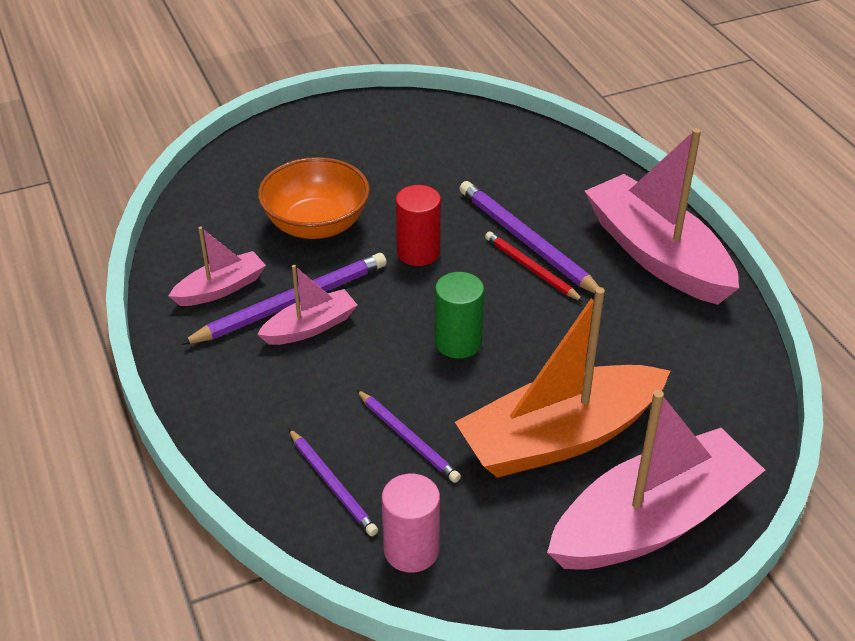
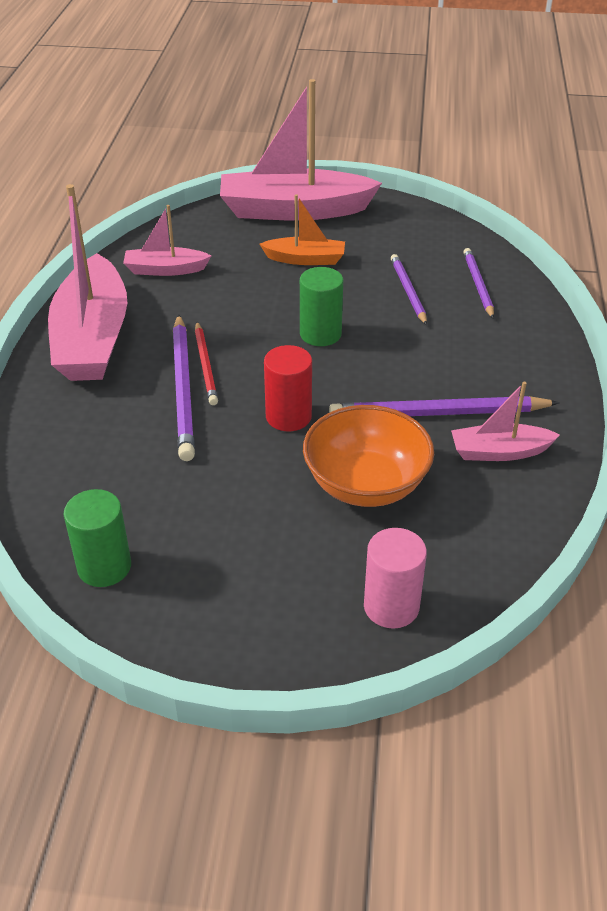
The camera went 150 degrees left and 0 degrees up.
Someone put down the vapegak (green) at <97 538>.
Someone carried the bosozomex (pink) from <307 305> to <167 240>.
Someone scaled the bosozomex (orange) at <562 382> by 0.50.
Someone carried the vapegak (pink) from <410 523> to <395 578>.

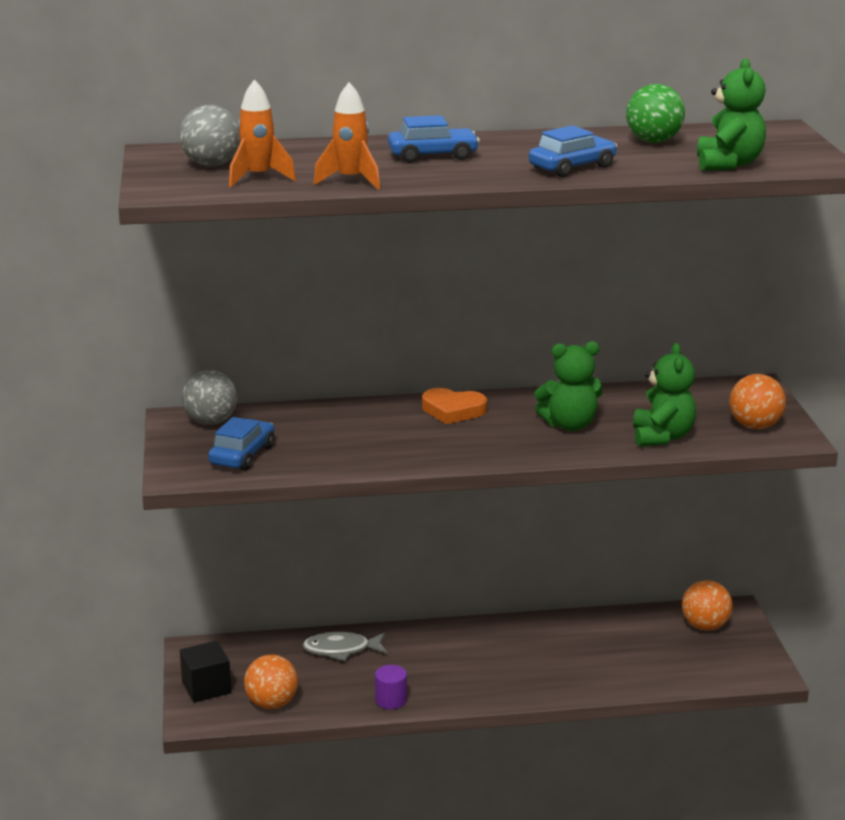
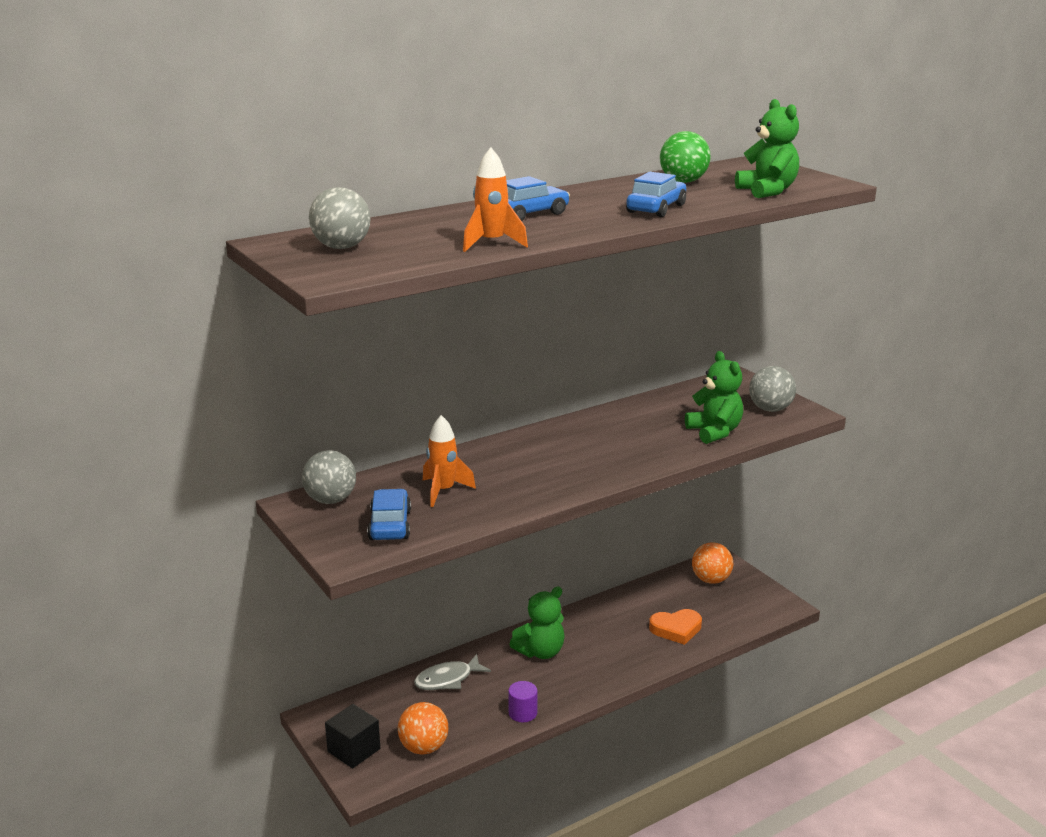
The camera went 25 degrees left and 0 degrees up.
Someone carried the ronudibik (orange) from <262 133> to <449 461>.
Someone carried the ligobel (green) from <568 386> to <537 623>.
Someone carried the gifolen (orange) from <454 406> to <675 627>.
Someone repainted the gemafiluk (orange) at <757 401>, which became the gemafiluk (grey) at <772 389>.

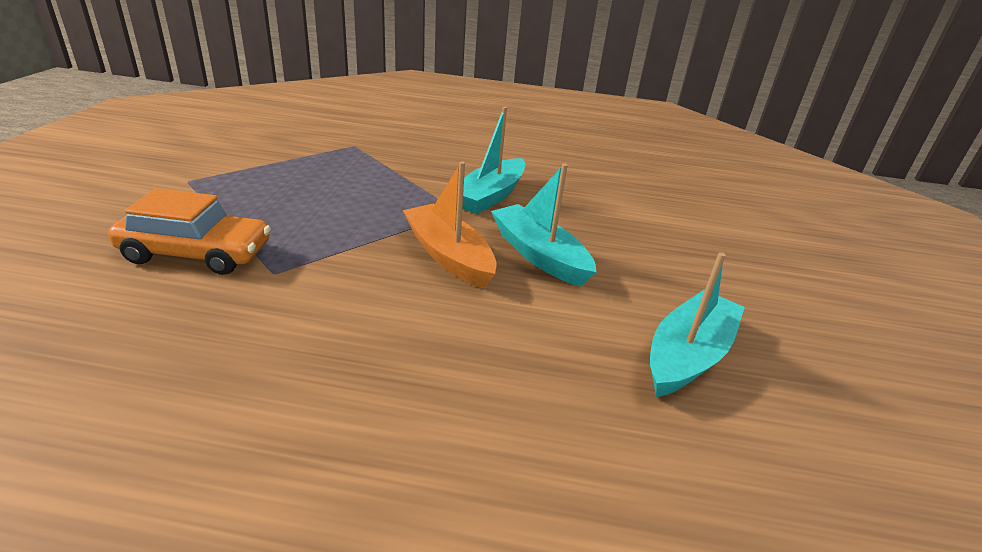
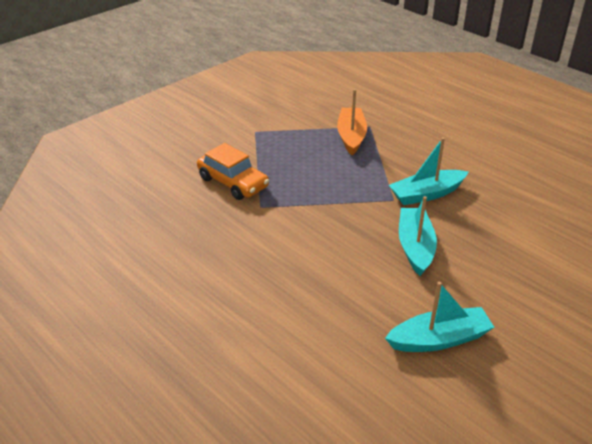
The camera went 40 degrees right and 5 degrees up.
Someone carried the bosozomex (orange) from <450 224> to <352 122>.

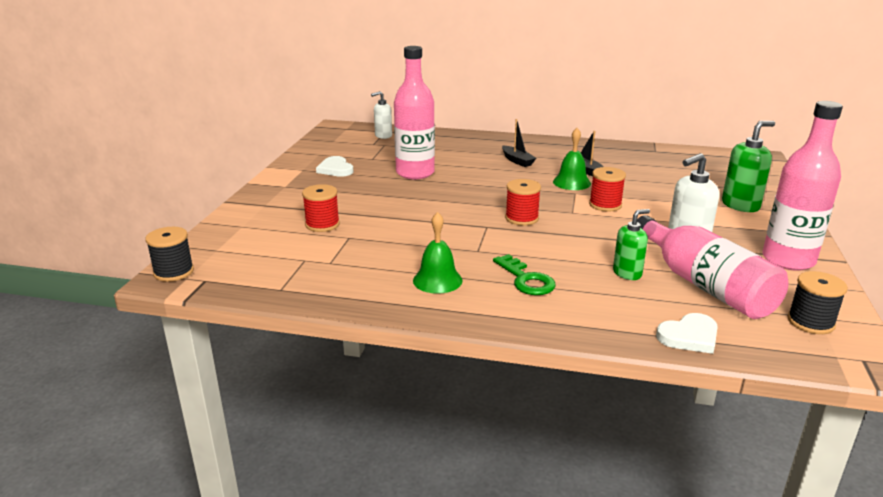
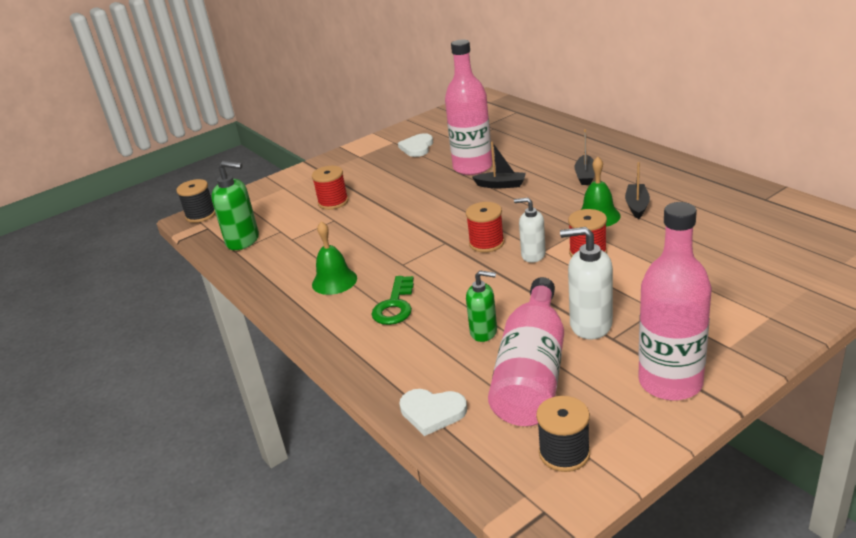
The camera went 45 degrees right and 5 degrees up.
Someone carried the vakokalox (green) from <748 166> to <235 205>.
Someone put down the bosozomex (black) at <499 165>.
Someone carried the vakokalox (white) from <381 115> to <530 230>.

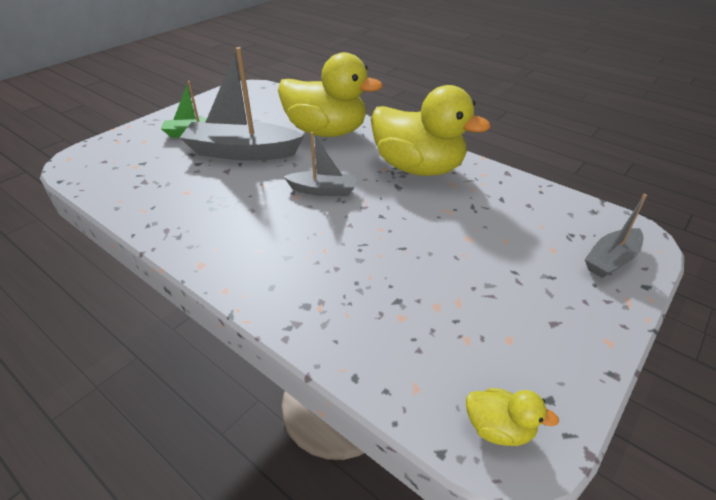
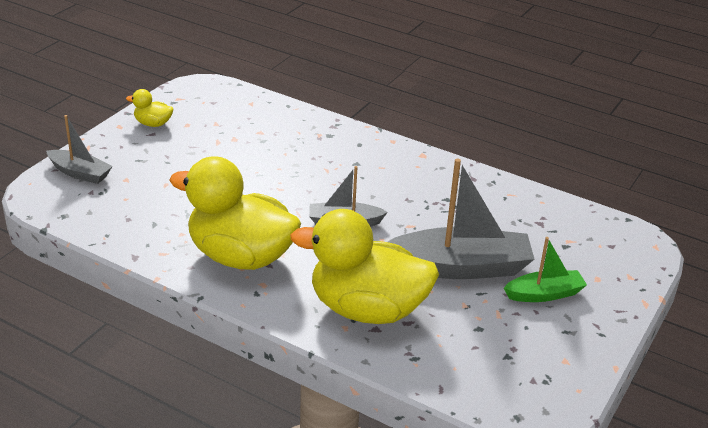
The camera went 170 degrees right and 5 degrees down.
Someone rotated the bosozomex (grey) at <616 236> by 75 degrees clockwise.
Someone carried the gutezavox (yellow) from <512 417> to <149 108>.

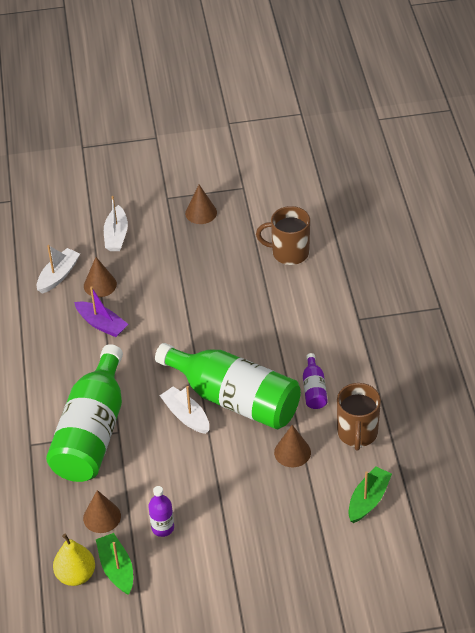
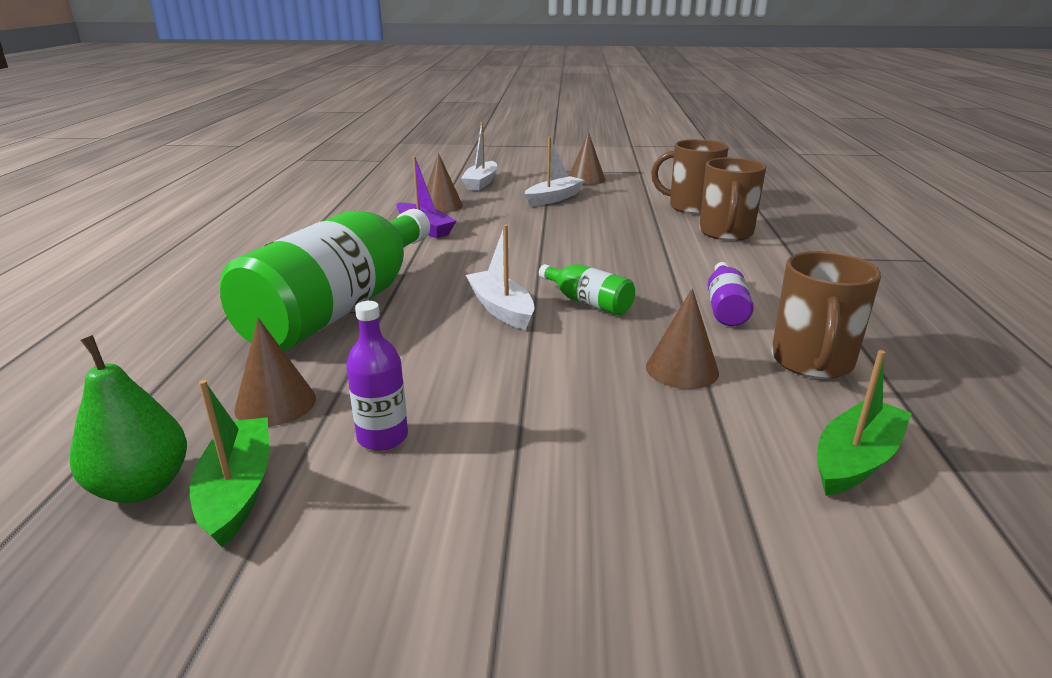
The camera went 10 degrees right and 20 degrees down.
Someone repainted the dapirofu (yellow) at <74 560>, which became the dapirofu (green) at <128 419>.
Someone carried the bosozomex (white) from <58 269> to <555 171>.
Someone scaled the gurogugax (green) at <228 386> by 0.42.
Someone put down the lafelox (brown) at <732 199>.

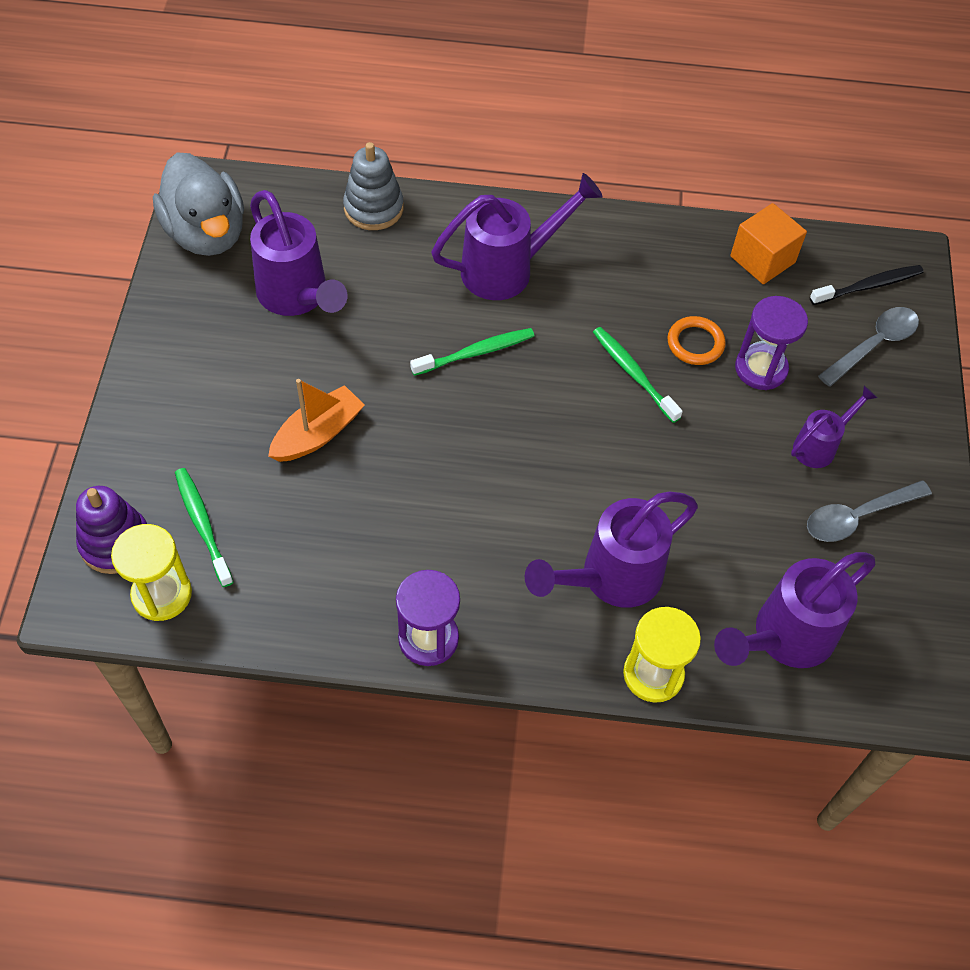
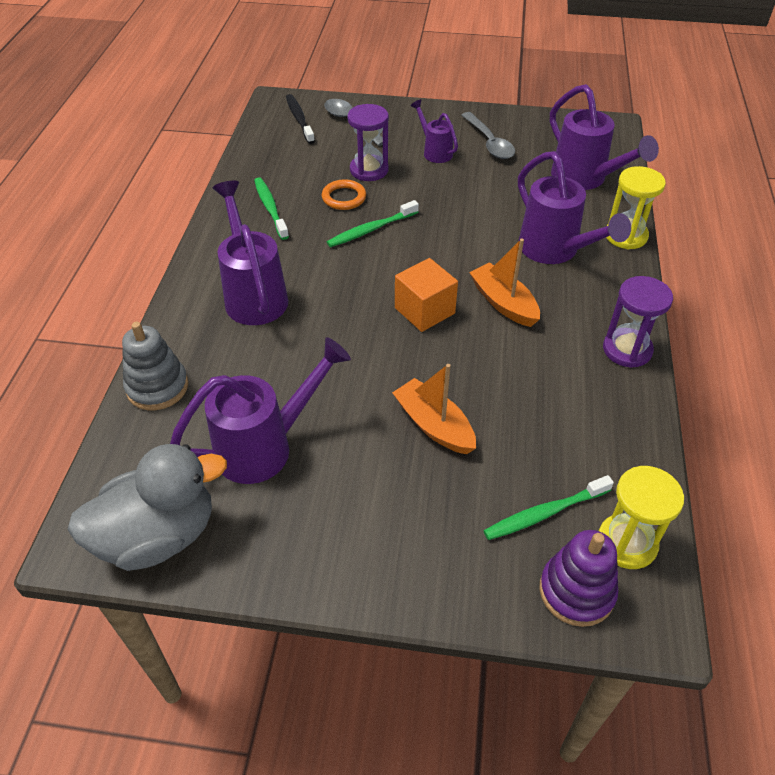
The camera went 85 degrees left and 10 degrees down.
Someone carried the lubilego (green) from <472 352> to <271 208>.
Someone carried the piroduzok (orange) from <768 243> to <426 295>.
Someone put down the bosozomex (orange) at <504 282>.

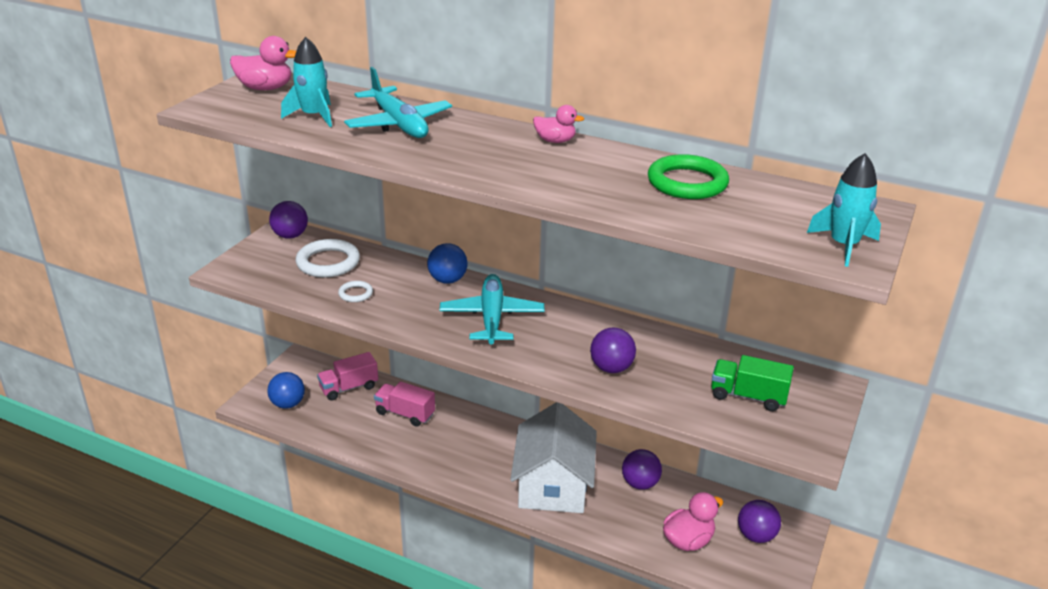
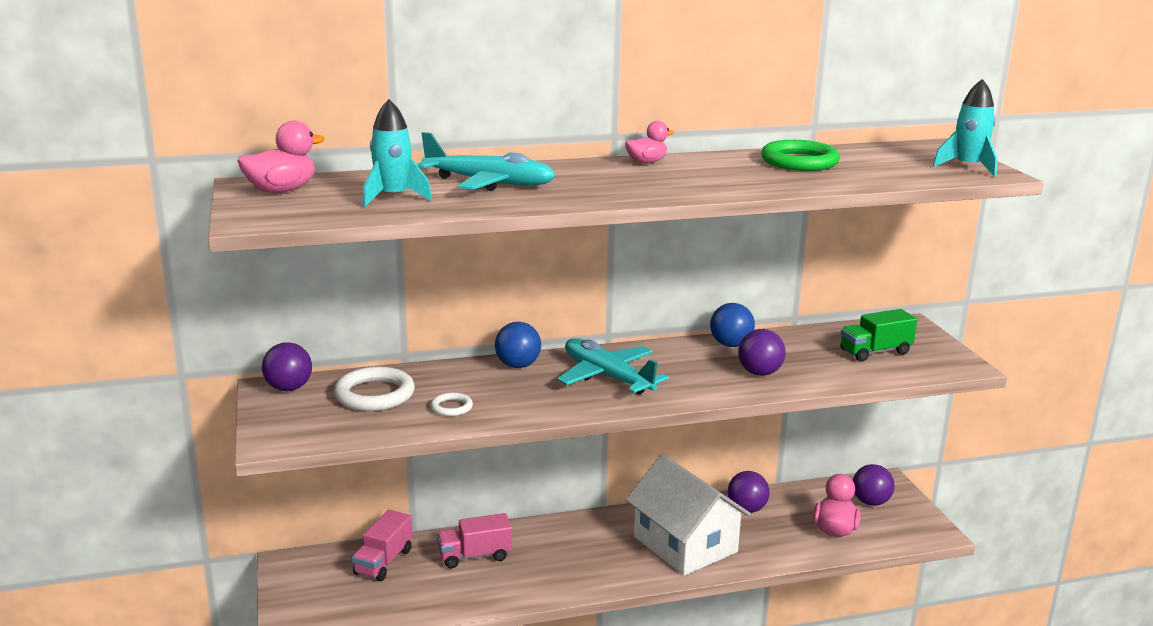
The camera went 40 degrees left and 10 degrees down.
Someone carried the gemafiluk (blue) from <286 390> to <732 325>.

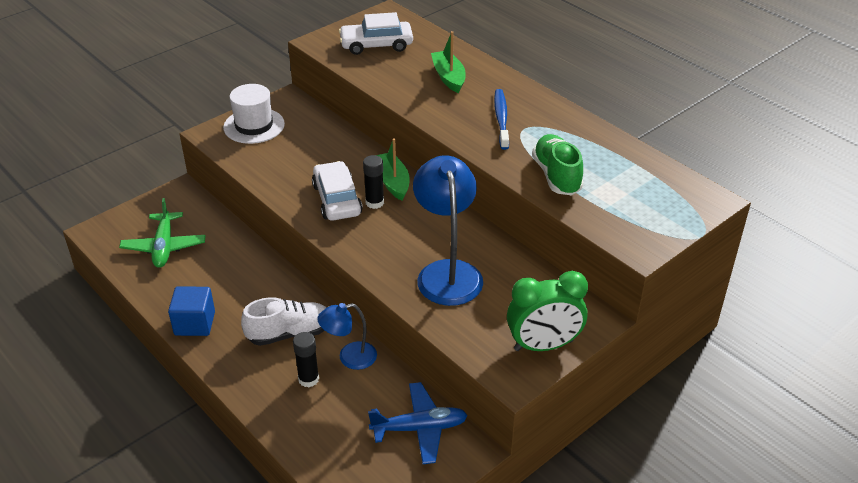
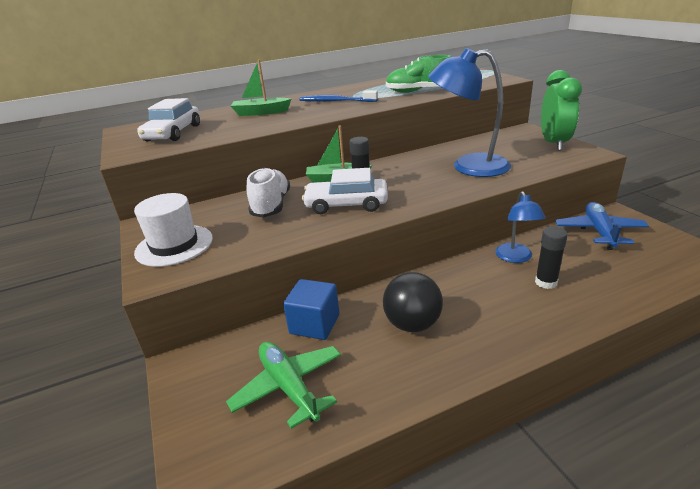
The camera went 70 degrees left and 10 degrees down.
Someone rotated the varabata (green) at <162 233> by 135 degrees counterclockwise.
Someone carried the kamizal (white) from <284 321> to <268 192>.
Someone carried the piroduzok (blue) from <191 311> to <311 309>.
Someone put down the gemafiluk (black) at <413 302>.

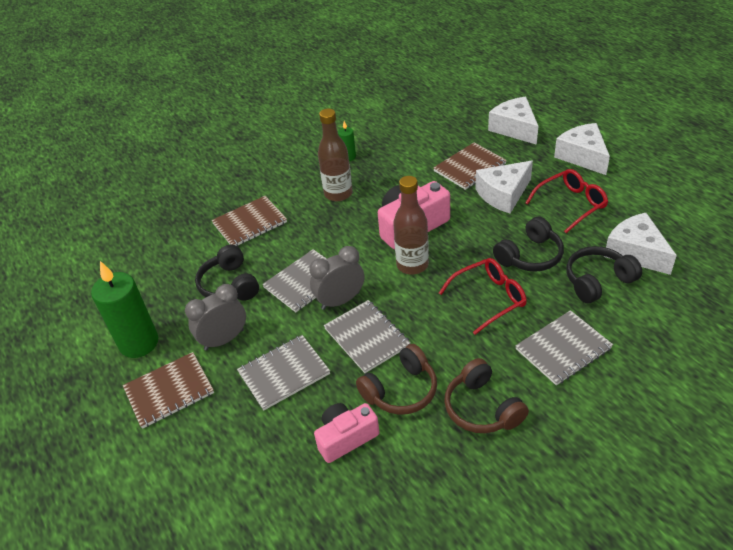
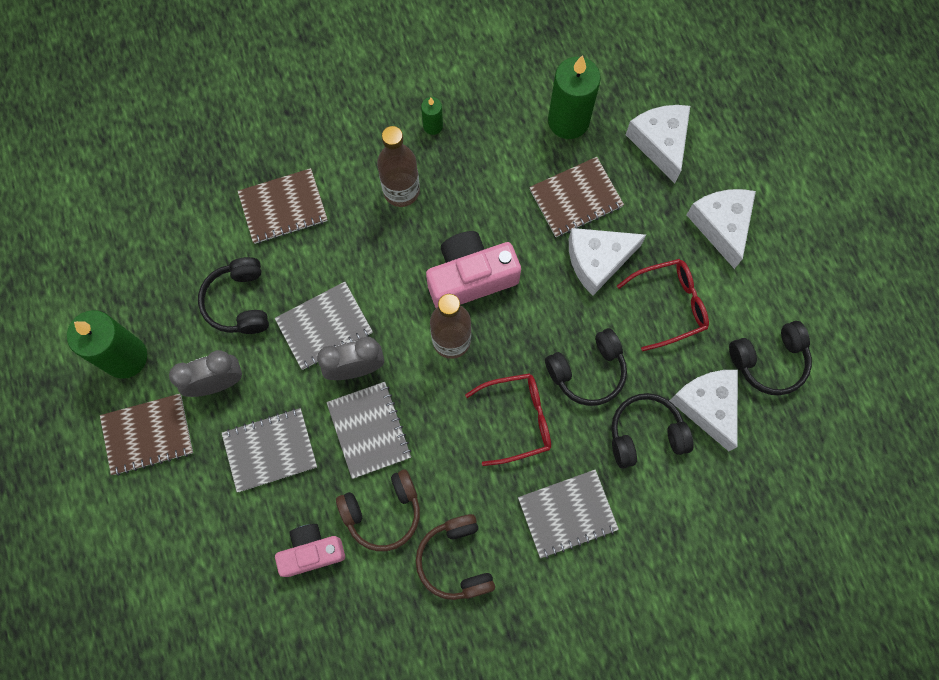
The camera went 10 degrees right and 30 degrees up.
Someone put down the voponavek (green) at <574 97>.
Someone put down the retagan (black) at <770 358>.

